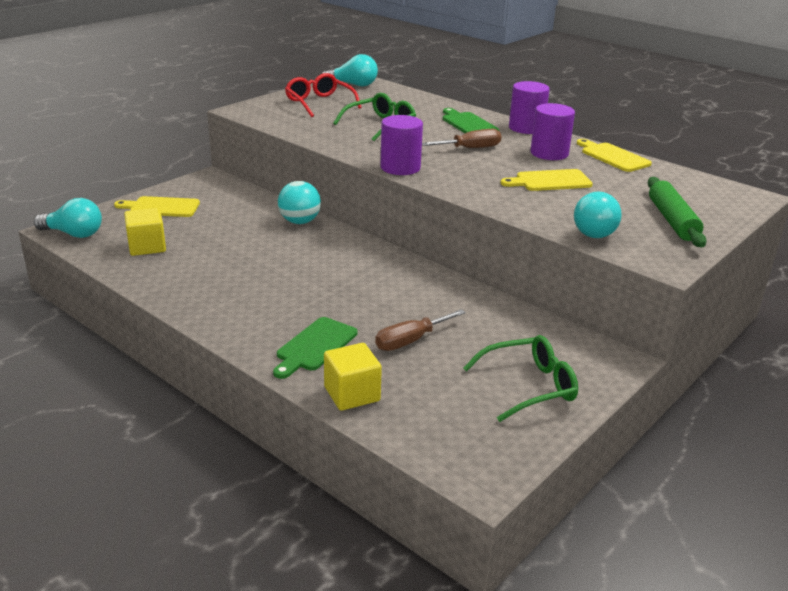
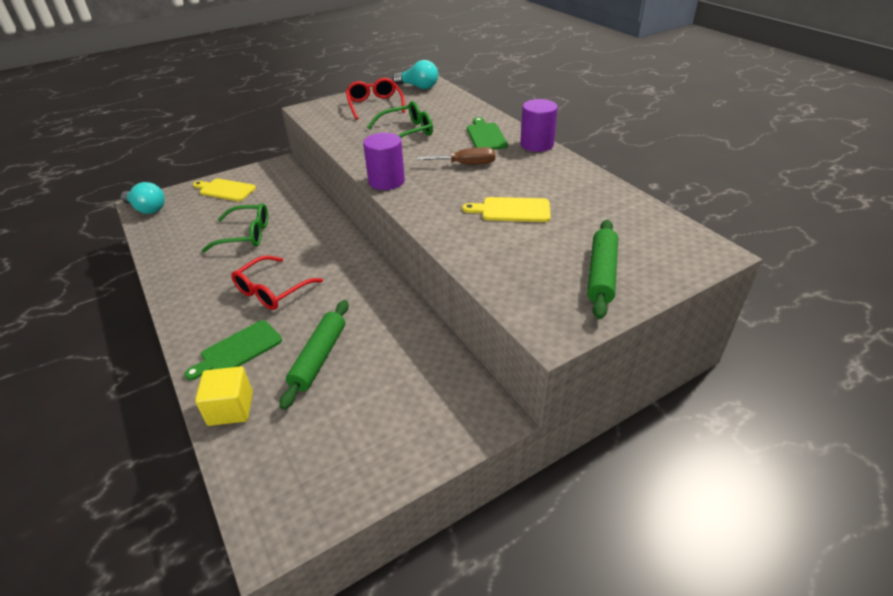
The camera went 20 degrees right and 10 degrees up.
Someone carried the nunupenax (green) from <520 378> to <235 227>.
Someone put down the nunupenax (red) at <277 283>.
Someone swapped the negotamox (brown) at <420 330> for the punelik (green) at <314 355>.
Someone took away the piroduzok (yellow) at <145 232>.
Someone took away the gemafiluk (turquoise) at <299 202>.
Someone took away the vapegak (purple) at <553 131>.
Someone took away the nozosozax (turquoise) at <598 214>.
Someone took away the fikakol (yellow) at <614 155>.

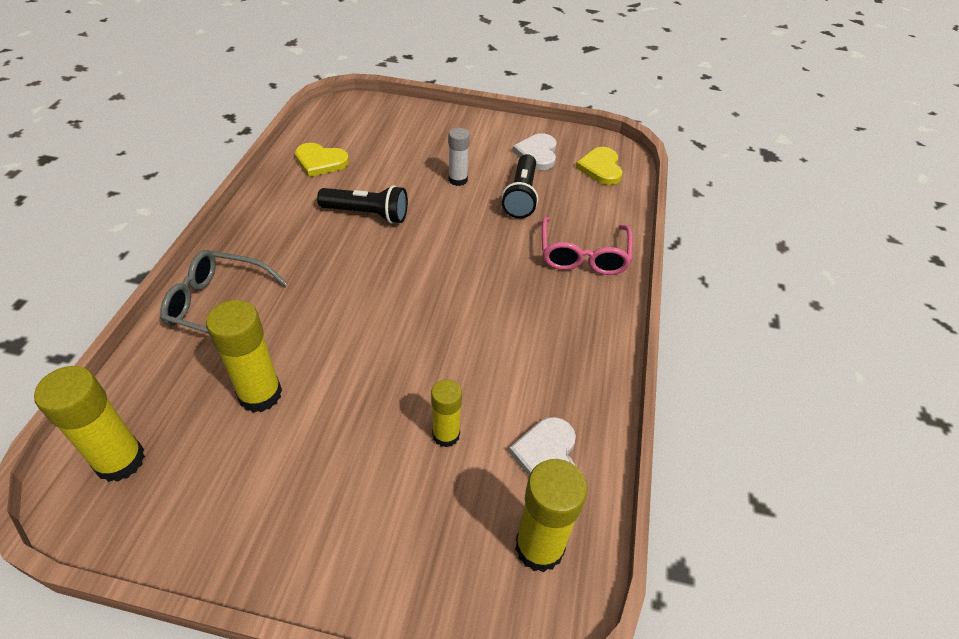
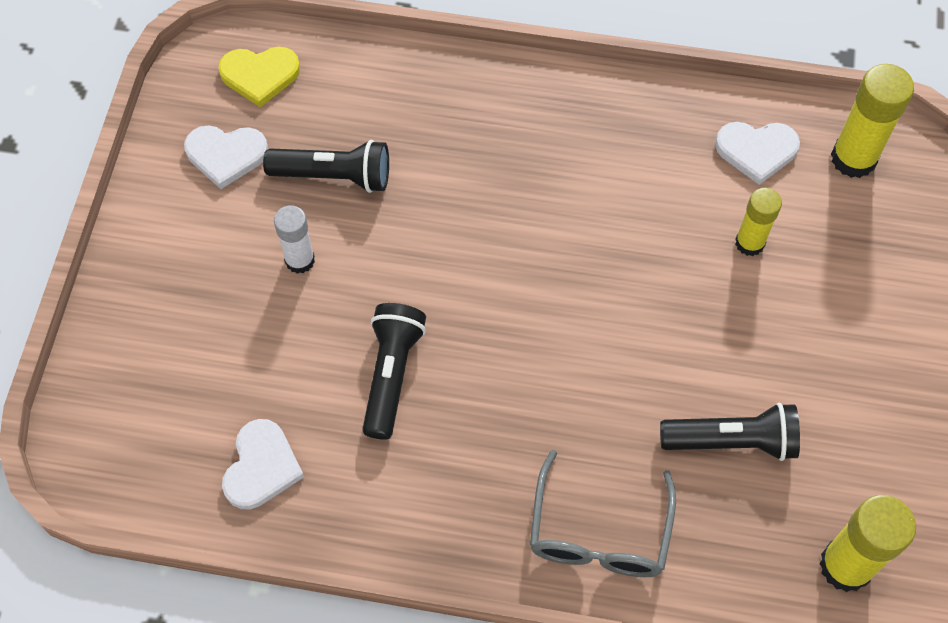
The camera went 90 degrees left and 15 degrees up.
Someone repainted the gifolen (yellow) at <322 160>, which became the gifolen (white) at <263 464>.
Someone swapped the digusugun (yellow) at <244 356> for the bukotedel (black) at <730 432>.
Someone took away the nunupenax (pink) at <587 246>.

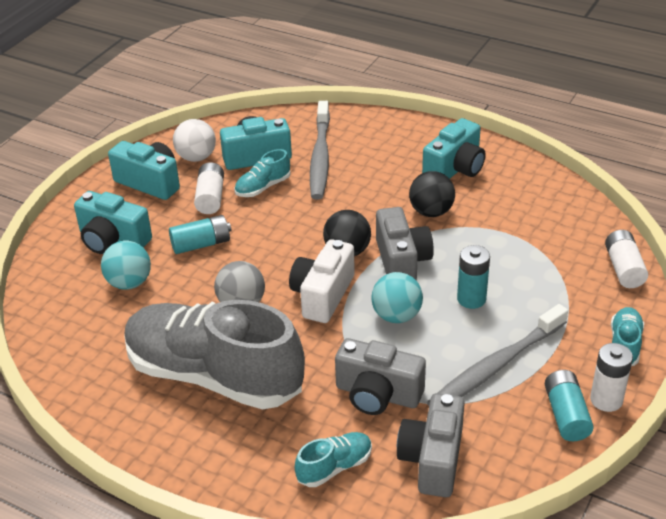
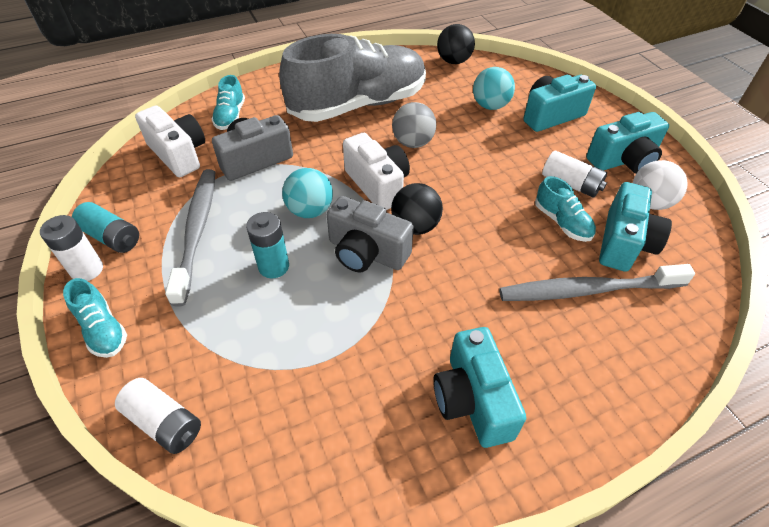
The camera went 125 degrees right and 10 degrees up.
Someone repainted the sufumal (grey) at <431 445>, which became the sufumal (white) at <170 141>.
Someone carried the gemafiluk (black) from <432 194> to <456 44>.
Someone rotated the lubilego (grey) at <320 150> by 45 degrees counterclockwise.
Someone rotated the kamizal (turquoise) at <262 173> by 150 degrees clockwise.
Someone took away the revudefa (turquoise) at <200 234>.

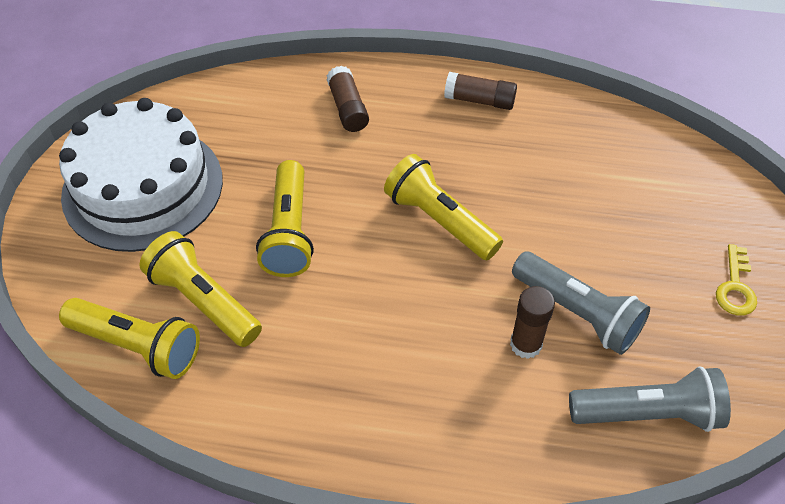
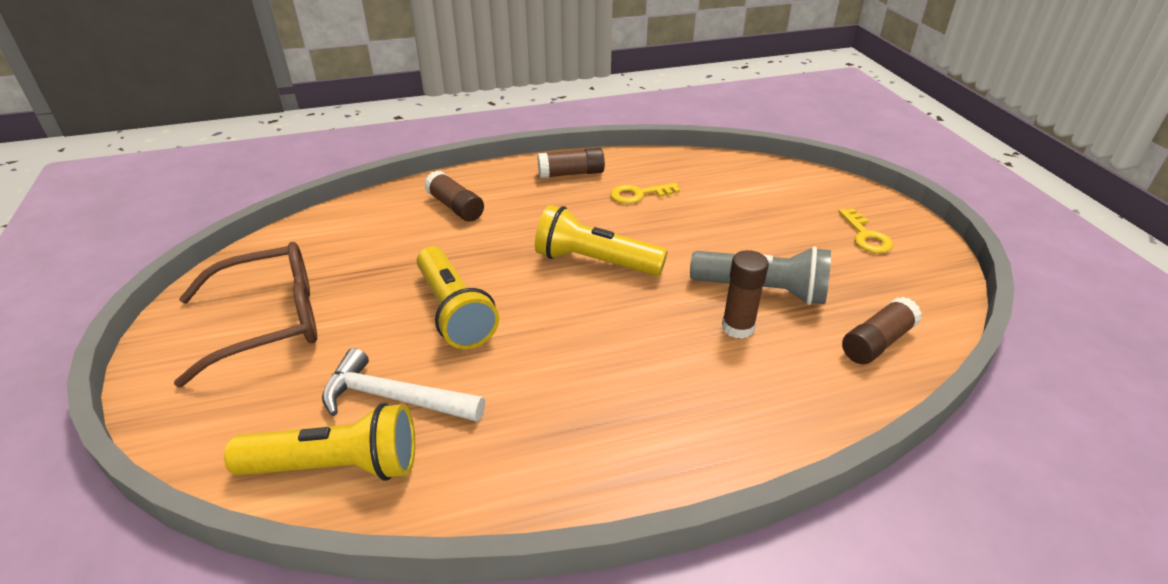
The camera went 25 degrees left and 15 degrees down.
Someone swapped the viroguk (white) at <141 175> for the nunupenax (brown) at <245 315>.
Someone swapped the bukotedel (yellow) at <200 289> for the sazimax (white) at <403 385>.
Someone put down the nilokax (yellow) at <645 193>.
Someone swapped the bukotedel (grey) at <650 399> for the digusugun (brown) at <882 330>.

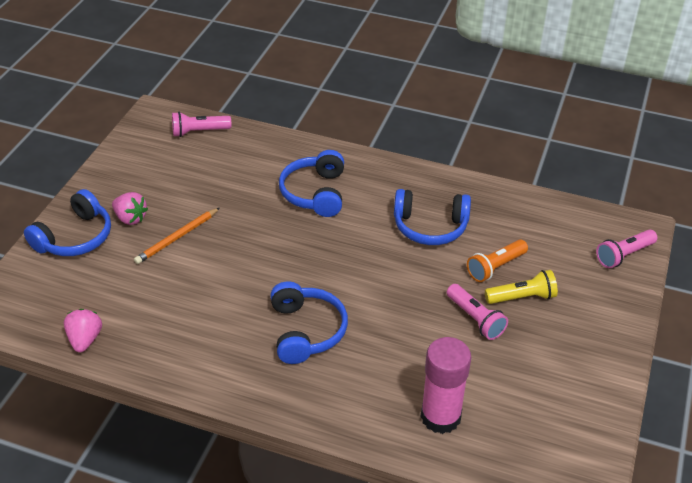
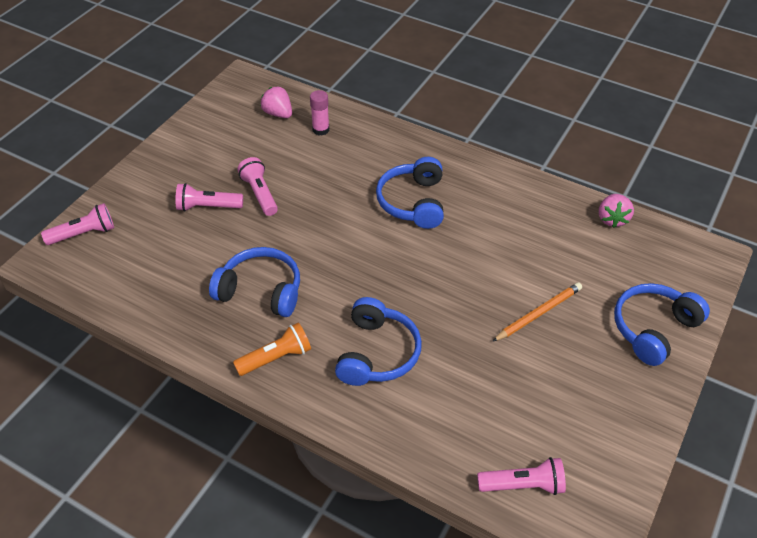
The camera went 170 degrees left and 5 degrees up.
Someone repainted the bukotedel (yellow) at <521 287>, which became the bukotedel (pink) at <209 197>.
Someone carried the bukotedel (orange) from <497 261> to <272 349>.
Someone carried the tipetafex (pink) from <130 208> to <276 102>.
Someone scaled the digusugun (pink) at <446 385> by 0.55.

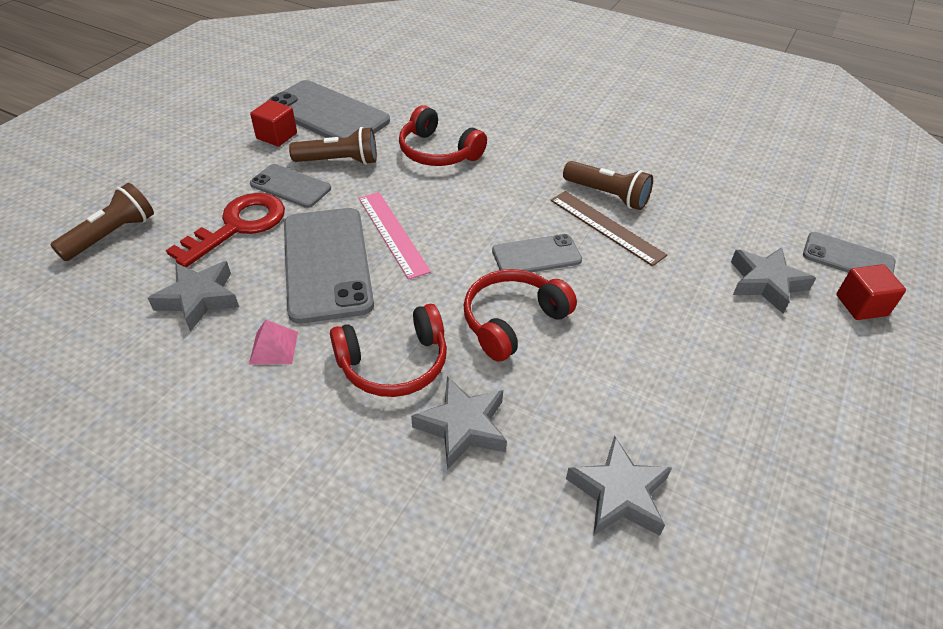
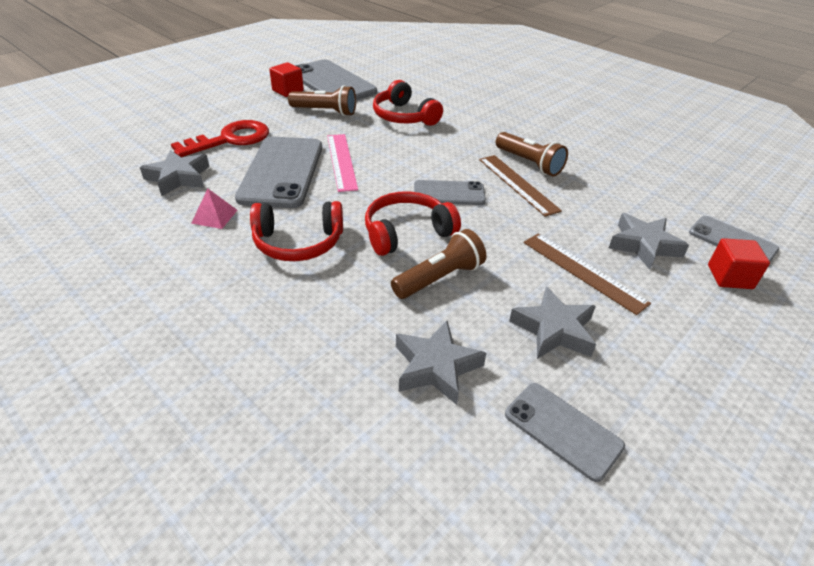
The camera went 15 degrees right and 5 degrees down.
Someone carried the bukotedel (brown) from <102 222> to <438 264>.
Someone carried the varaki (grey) from <290 186> to <565 432>.
Someone carried the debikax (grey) from <459 423> to <552 322>.
Someone put down the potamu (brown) at <587 274>.

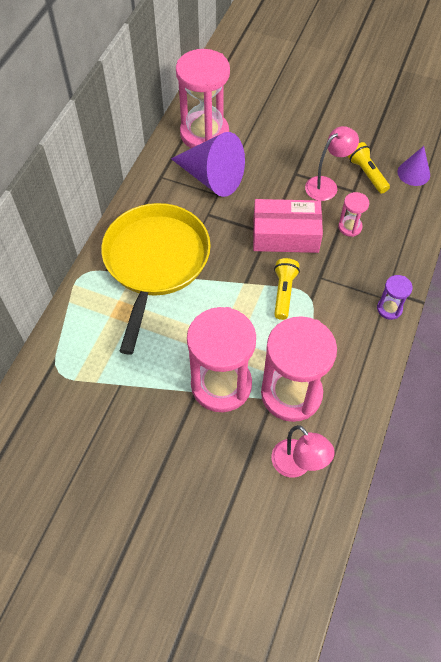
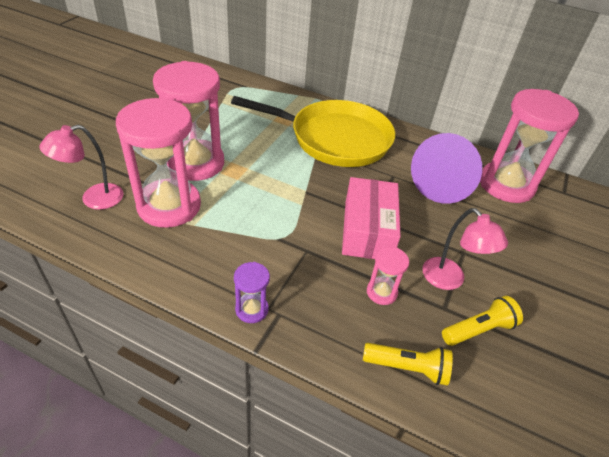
The camera went 90 degrees right and 15 degrees down.
Someone carried the bukotedel (yellow) from <287 289> to <408 364>.
Someone took away the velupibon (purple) at <414 166>.

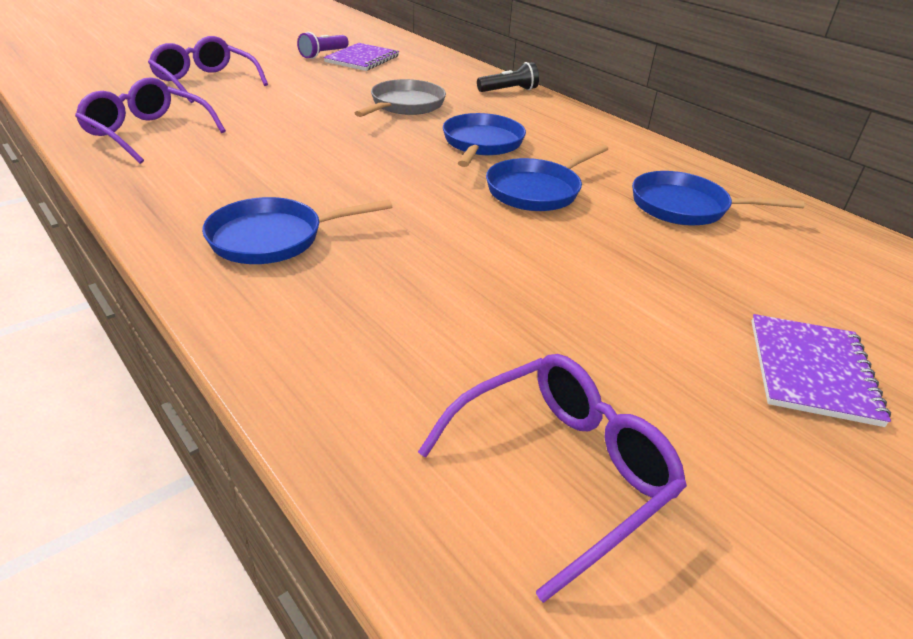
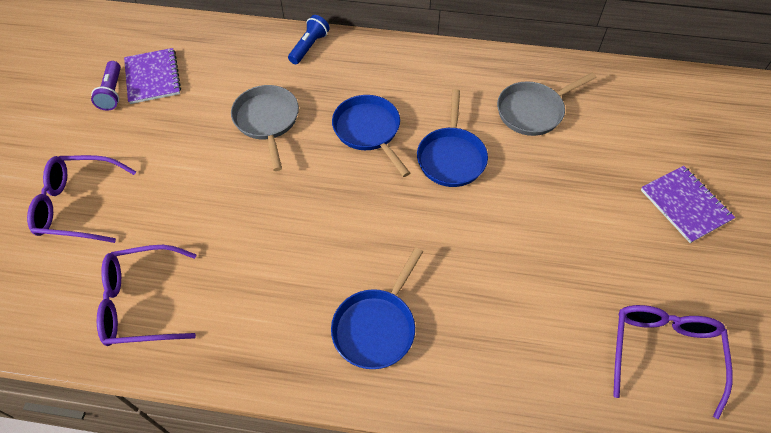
The camera went 40 degrees left and 20 degrees up.
Someone repainted the bukotedel (black) at <508 77>, which became the bukotedel (blue) at <309 39>.
Someone repainted the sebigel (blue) at <718 198>, which became the sebigel (grey) at <547 104>.

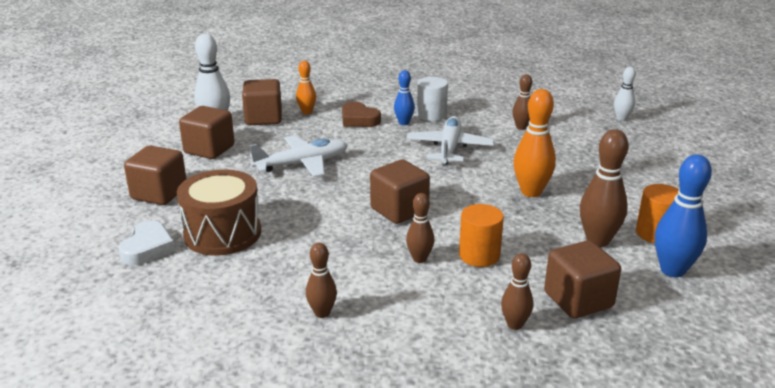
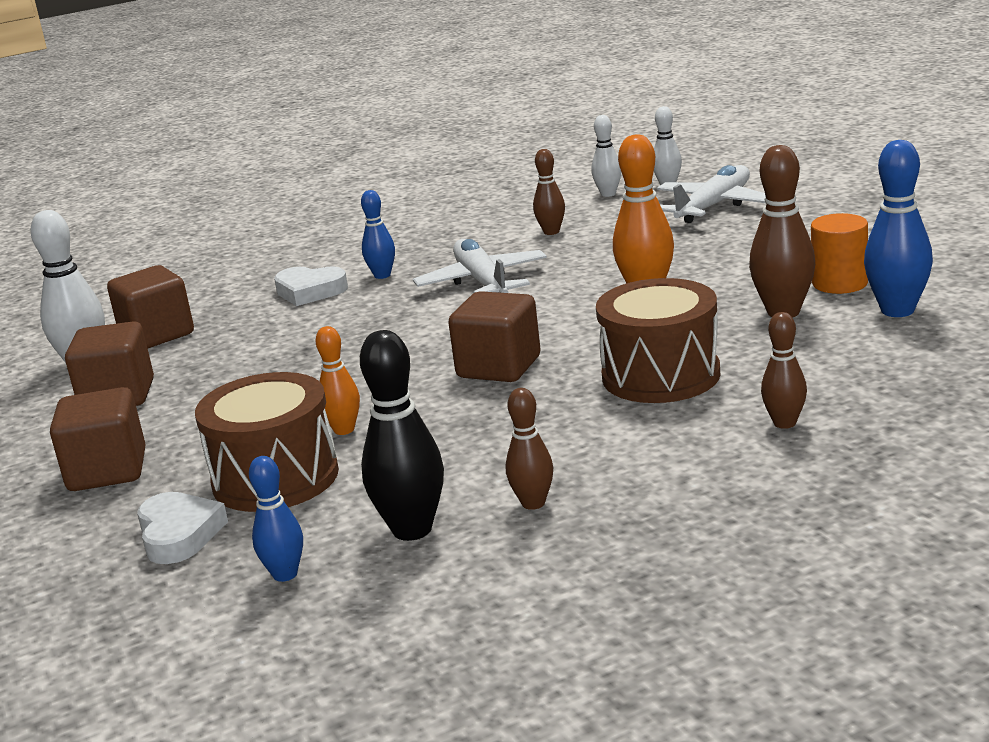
The camera went 25 degrees left and 5 degrees down.
Someone put down the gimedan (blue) at <276 519>.
Someone repainted the gifolen (brown) at <361 114>, which became the gifolen (white) at <311 286>.
Someone carried the gimedan (orange) from <306 87> to <338 380>.
Someone put down the gimedan (black) at <402 435>.
Someone put down the gimedan (white) at <606 156>.
Someone swapped the vapegak (orange) at <481 235> for the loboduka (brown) at <658 340>.
Someone carried the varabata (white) from <298 156> to <711 194>.
Someone took away the gimedan (brown) at <420 228>.
Someone took away the vapegak (white) at <432 99>.
Someone took away the piroduzok (brown) at <582 279>.

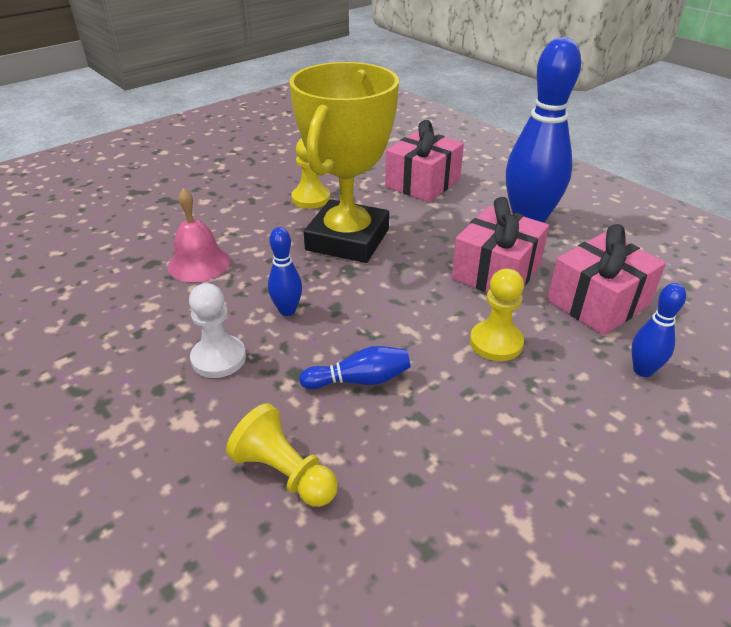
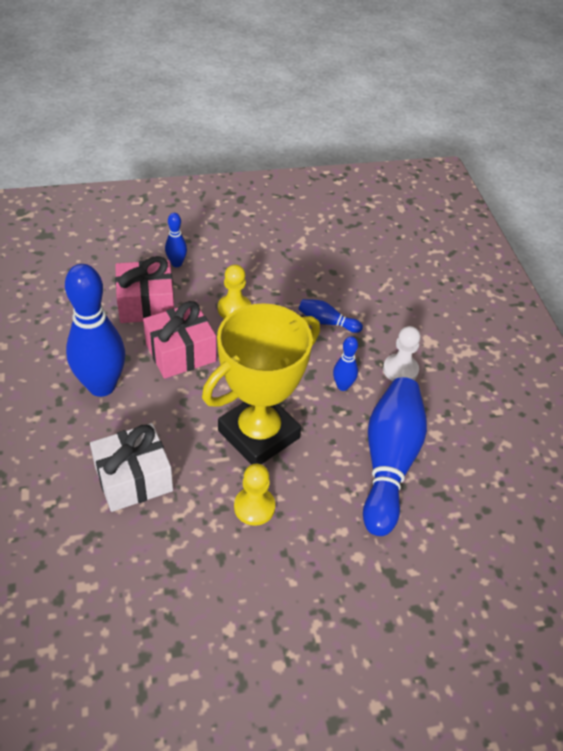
The camera went 155 degrees left and 10 degrees up.
Someone repainted the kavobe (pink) at <424 161>, which became the kavobe (white) at <131 467>.
Someone swapped the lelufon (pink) at <199 235> for the gimedan (blue) at <395 456>.
Someone took away the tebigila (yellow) at <282 455>.

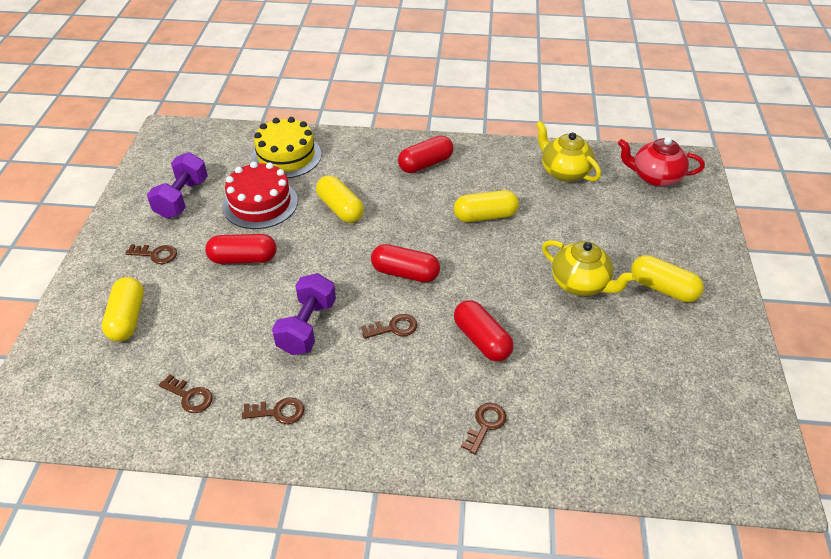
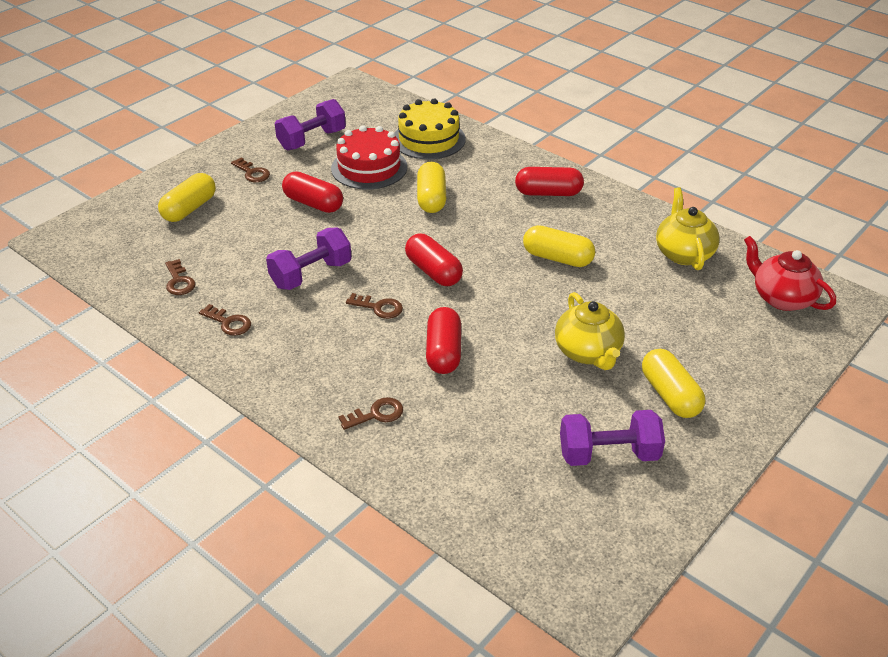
The camera went 35 degrees right and 5 degrees down.
Someone put down the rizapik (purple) at <612 438>.

